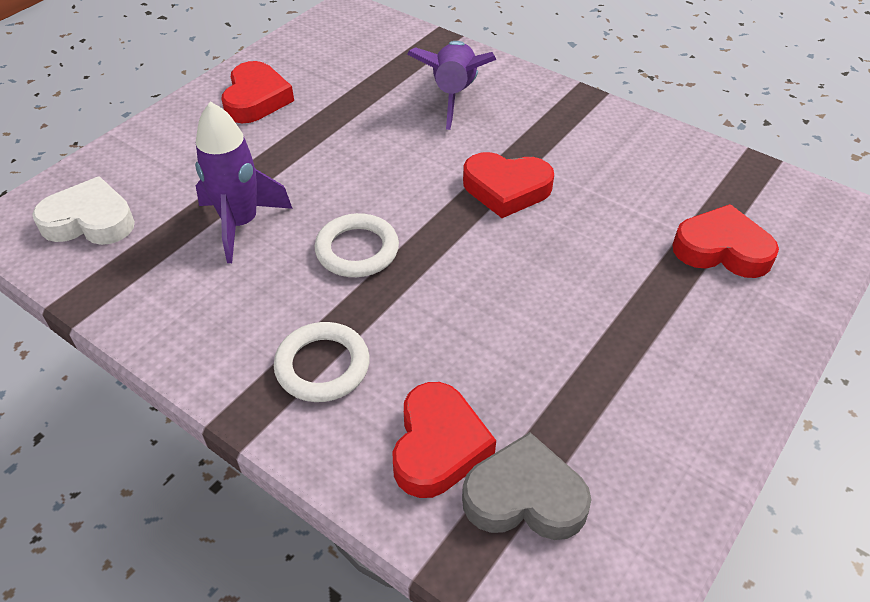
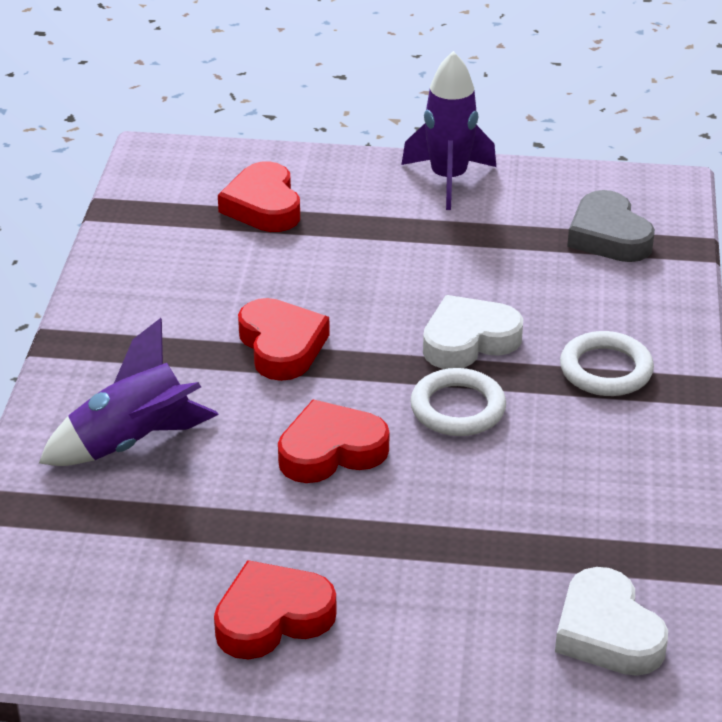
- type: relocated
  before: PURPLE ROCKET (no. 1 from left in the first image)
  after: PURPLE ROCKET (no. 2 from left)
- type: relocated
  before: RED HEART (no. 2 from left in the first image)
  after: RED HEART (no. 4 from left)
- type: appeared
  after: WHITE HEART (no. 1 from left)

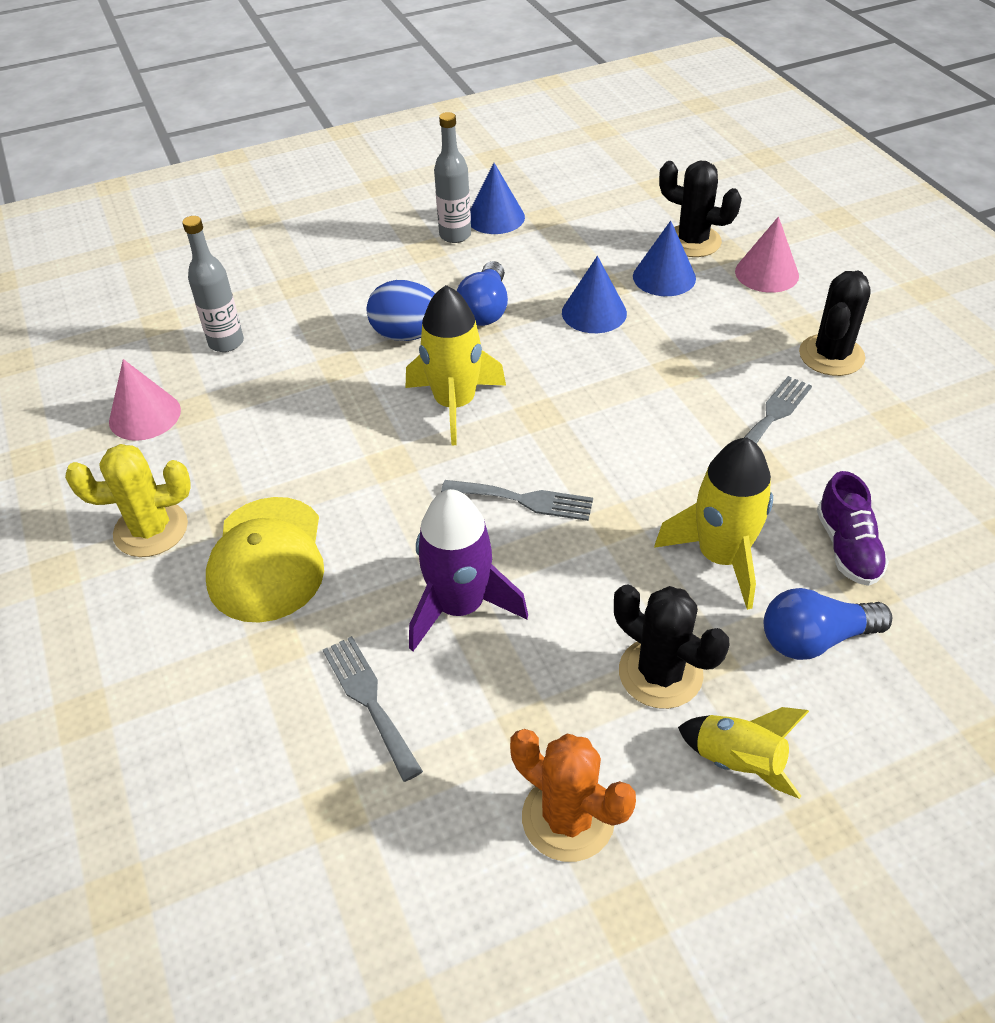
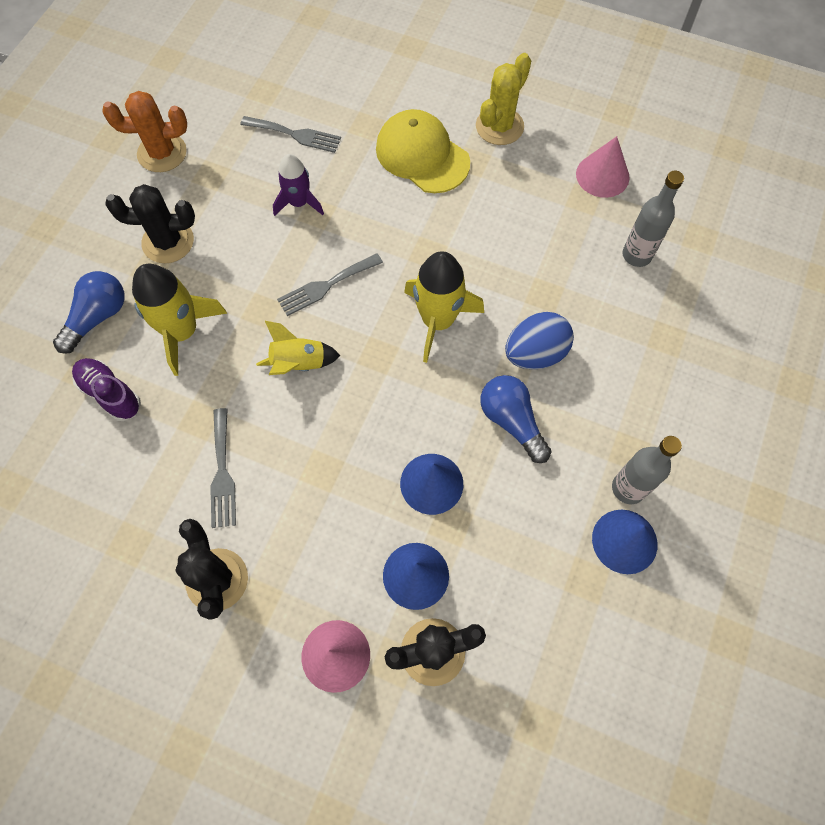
- type: size
  before: PURPLE ROCKET
  scale: 0.64
- type: relocated
  before: YELLOW ROCKET (no. 3 from left in the first image)
  after: YELLOW ROCKET (no. 2 from left)

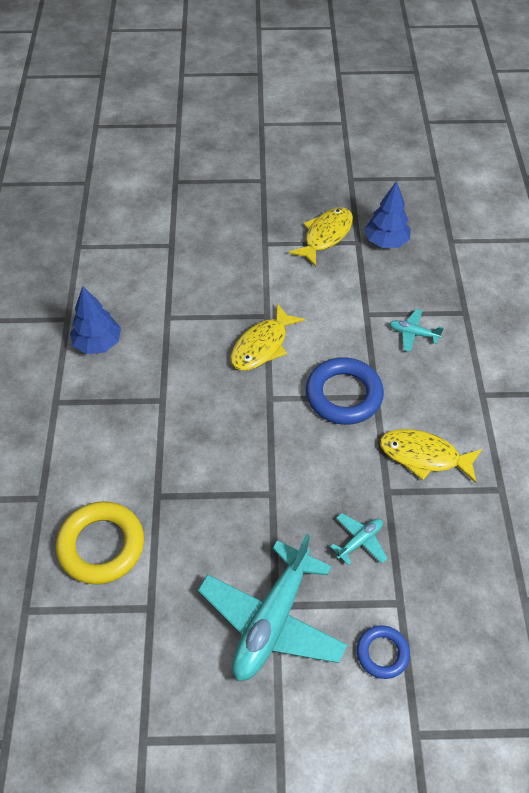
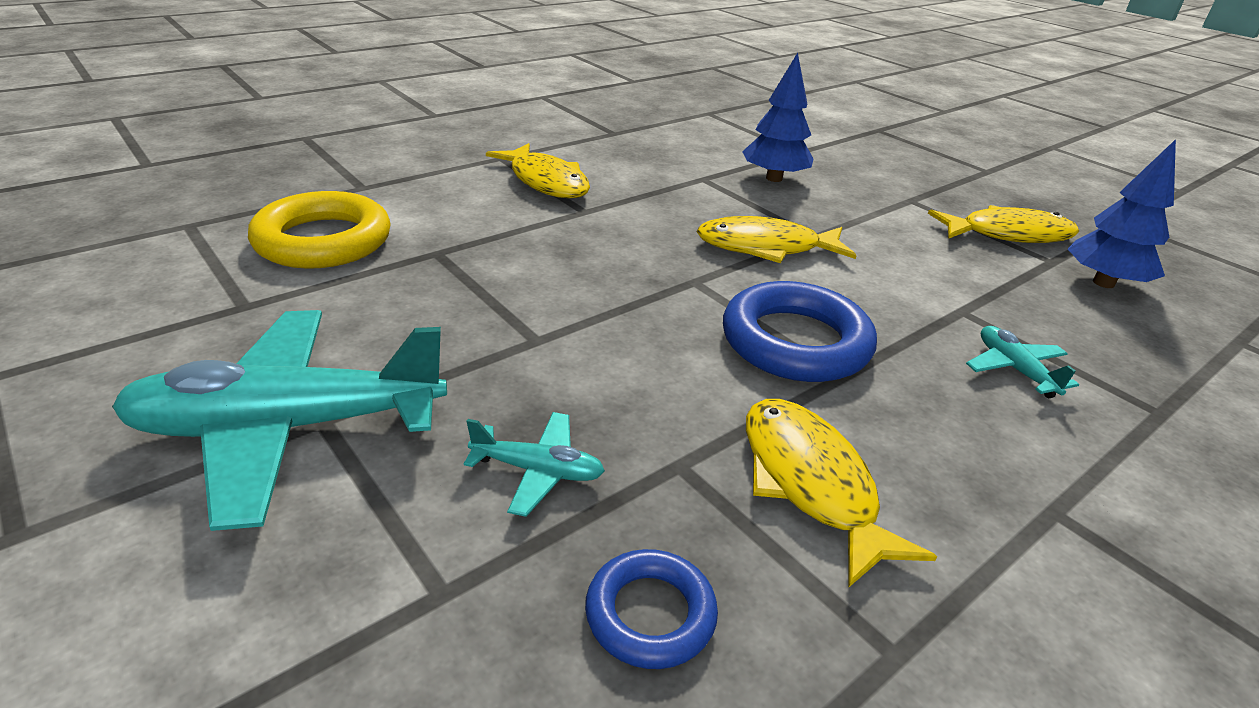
- type: relocated
  before: BLUE TREE (no. 1 from left)
- type: relocated
  before: BLUE RING (no. 2 from left in the first image)
  after: BLUE RING (no. 1 from left)
- type: appeared
  after: YELLOW FISH (no. 1 from left)

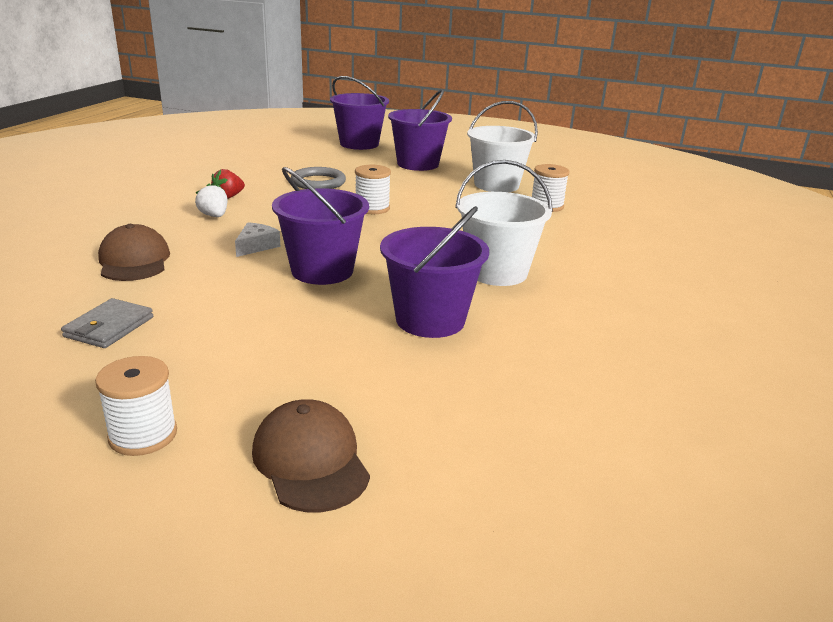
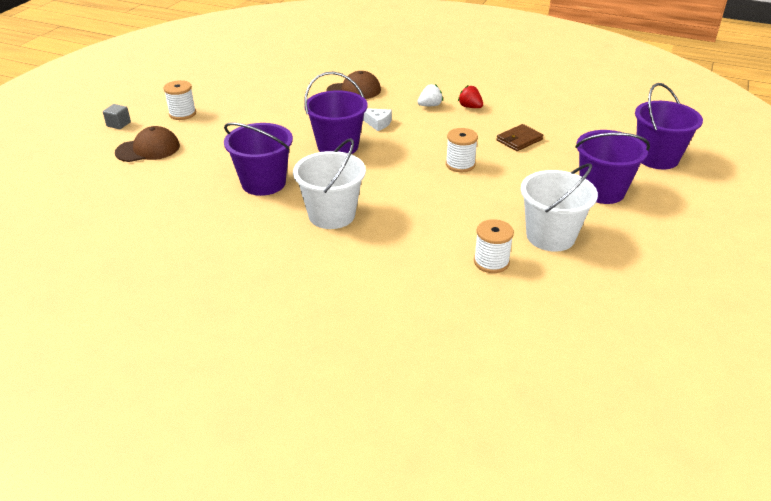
- type: exchanged
  before: GREY RING
  after: BROWN WALLET
- type: missing
  before: GREY WALLET
- type: appeared
  after: GREY CUBE

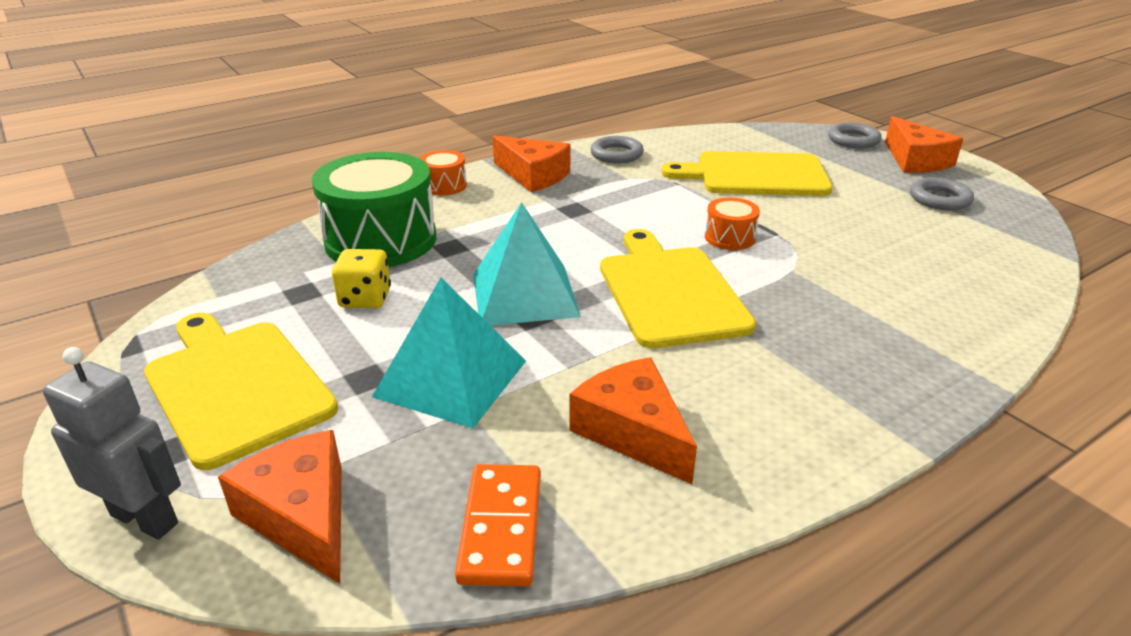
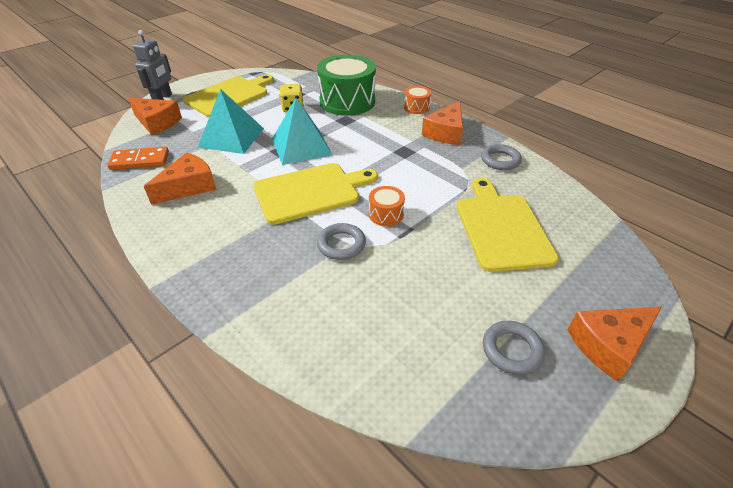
- type: relocated
  before: GREY RING (no. 2 from left in the first image)
  after: GREY RING (no. 1 from left)
- type: spun
  before: ORANGE CHEESE (no. 1 from left)
  turn: 75

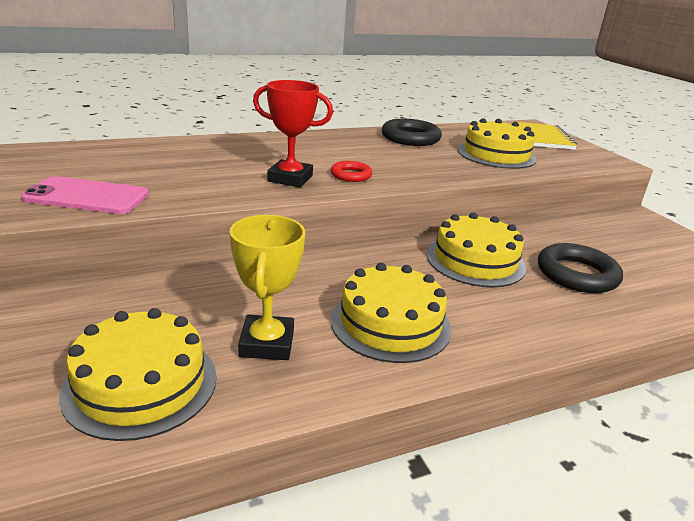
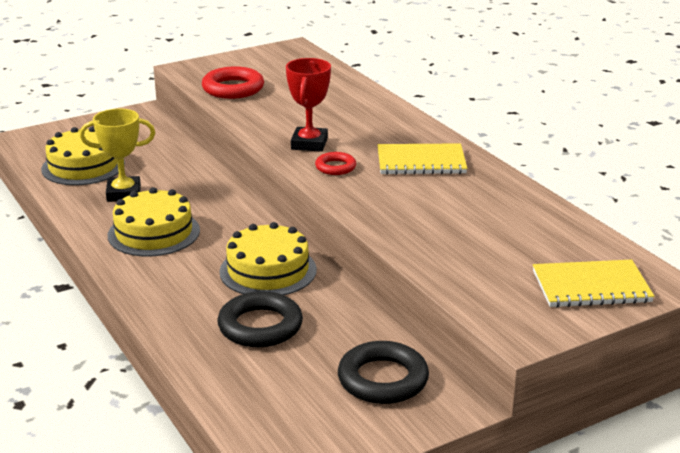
- type: missing
  before: YELLOW CAKE (no. 4 from left)
- type: relocated
  before: BLACK RING (no. 1 from left in the first image)
  after: BLACK RING (no. 2 from left)
- type: exchanged
  before: PINK PHONE
  after: RED RING (no. 1 from left)
- type: appeared
  after: YELLOW NOTEBOOK (no. 1 from left)

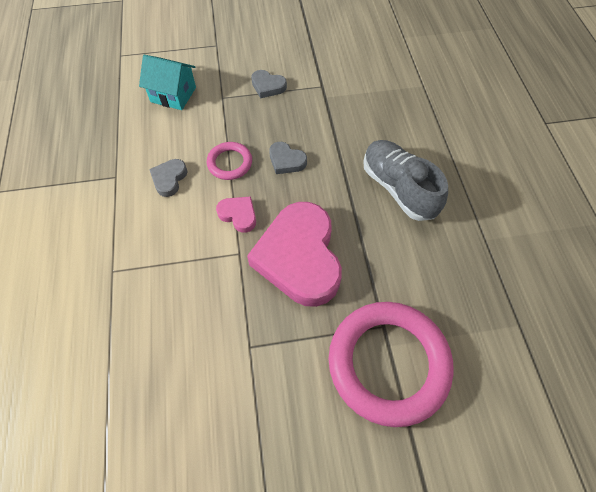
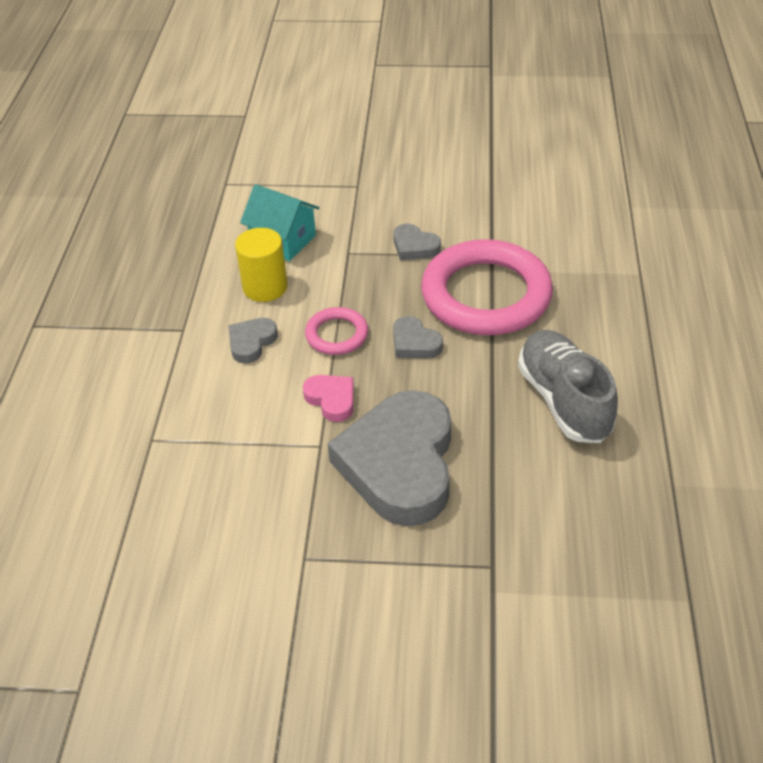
- type: colour
  before: PINK HEART (no. 2 from left)
  after: GREY HEART (no. 2 from left)
- type: relocated
  before: PINK RING (no. 2 from left)
- type: appeared
  after: YELLOW CYLINDER

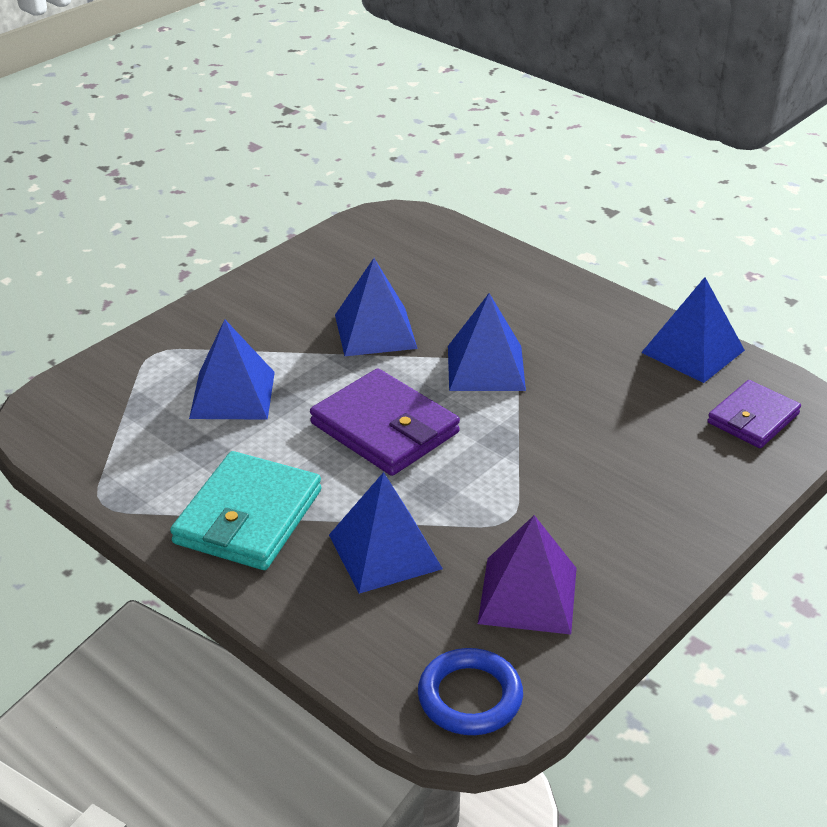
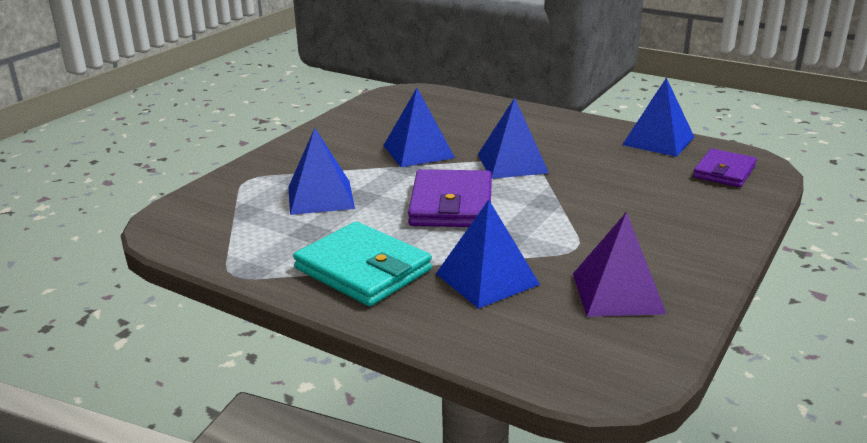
- type: spun
  before: PURPLE WALLET (no. 1 from left)
  turn: 60
- type: spun
  before: TURQUOISE WALLET
  turn: -60
- type: missing
  before: BLUE RING

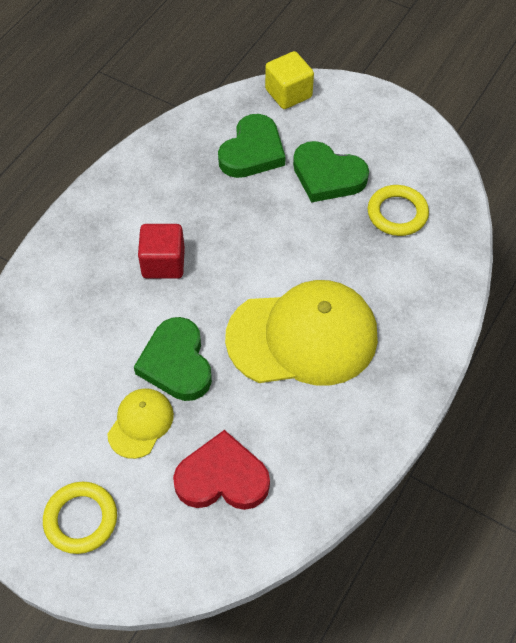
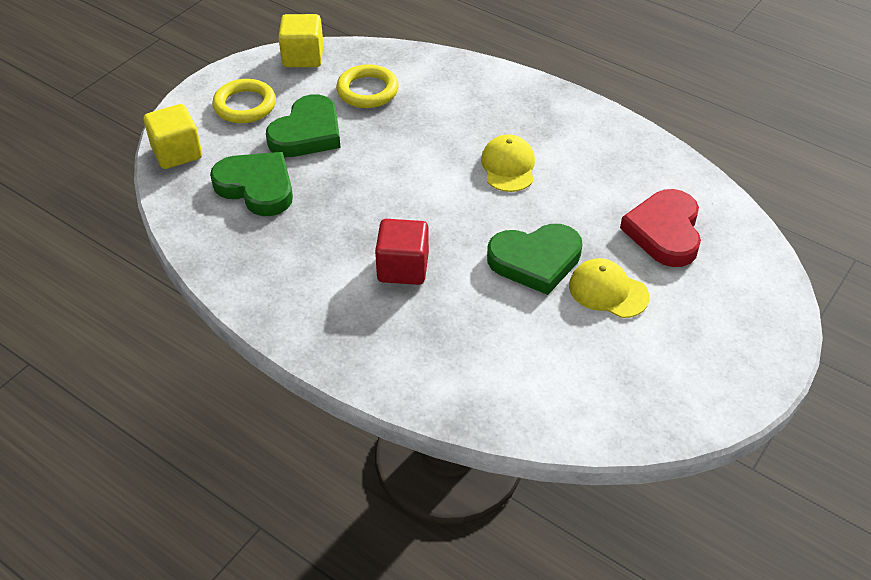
- type: size
  before: YELLOW CAP (no. 2 from left in the first image)
  scale: 0.48
- type: relocated
  before: YELLOW RING (no. 1 from left)
- type: appeared
  after: YELLOW CUBE (no. 2 from left)

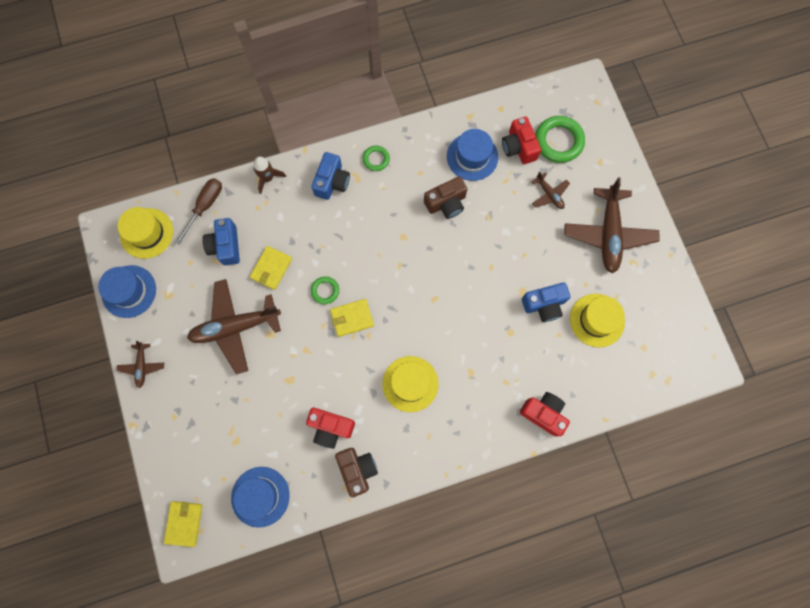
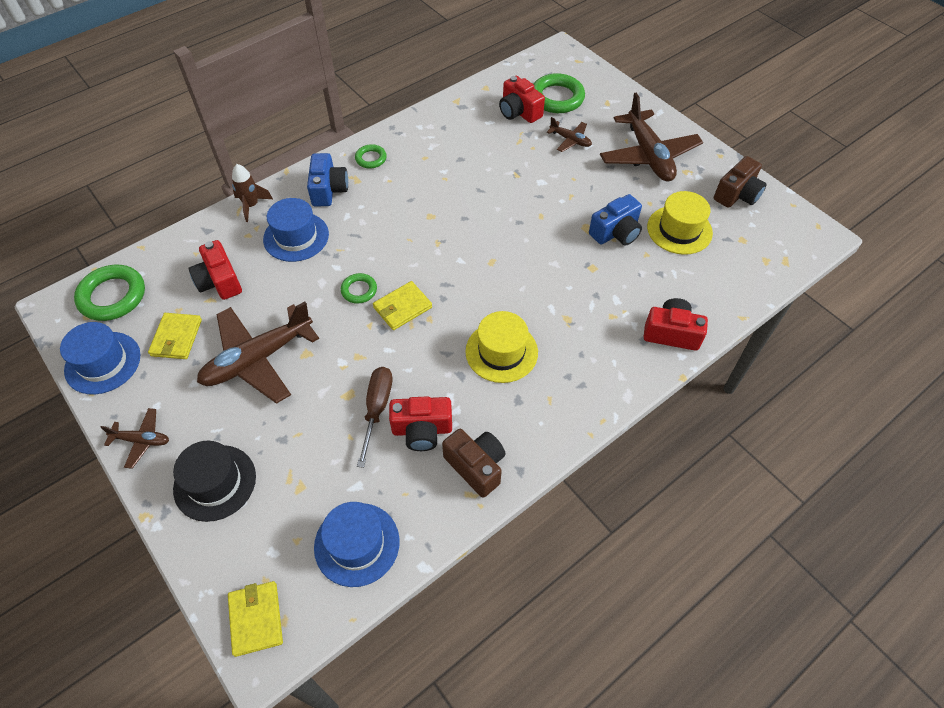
- type: relocated
  before: BLUE HAT (no. 3 from left in the first image)
  after: BLUE HAT (no. 2 from left)
- type: relocated
  before: BROWN CAMERA (no. 2 from left)
- type: relocated
  before: BROWN SCREWDRIVER
- type: exchanged
  before: YELLOW HAT (no. 1 from left)
  after: GREEN RING (no. 1 from left)
- type: colour
  before: BLUE CAMERA (no. 1 from left)
  after: RED CAMERA (no. 1 from left)
- type: relocated
  before: YELLOW WALLET (no. 2 from left in the first image)
  after: YELLOW WALLET (no. 1 from left)
- type: spun
  before: BROWN PLANE (no. 1 from left)
  turn: -60
- type: appeared
  after: BLACK HAT

